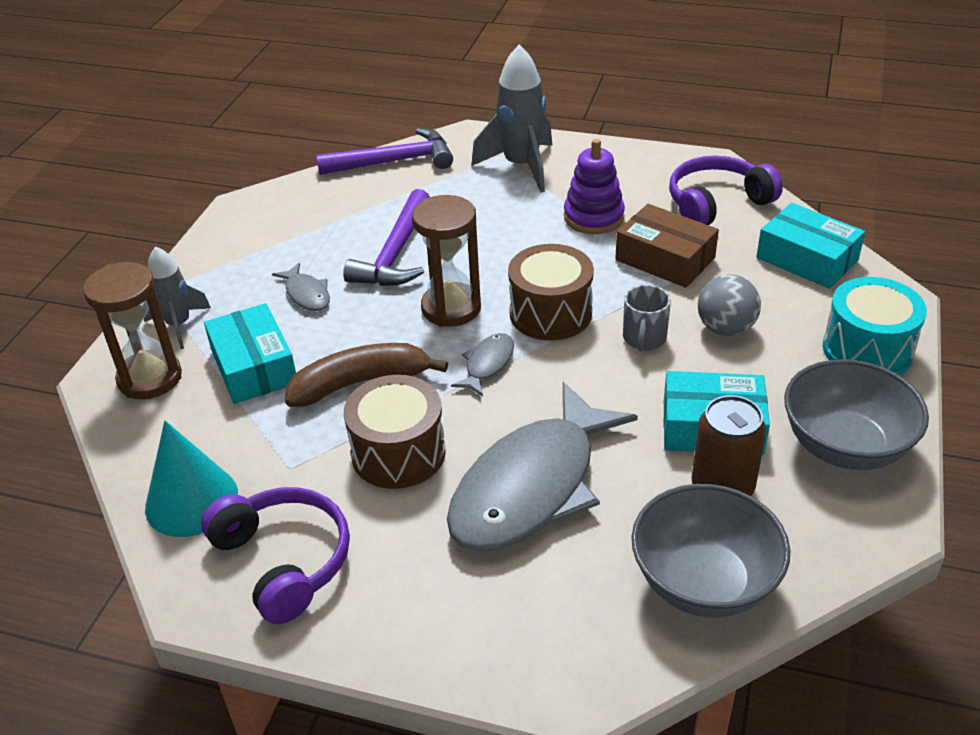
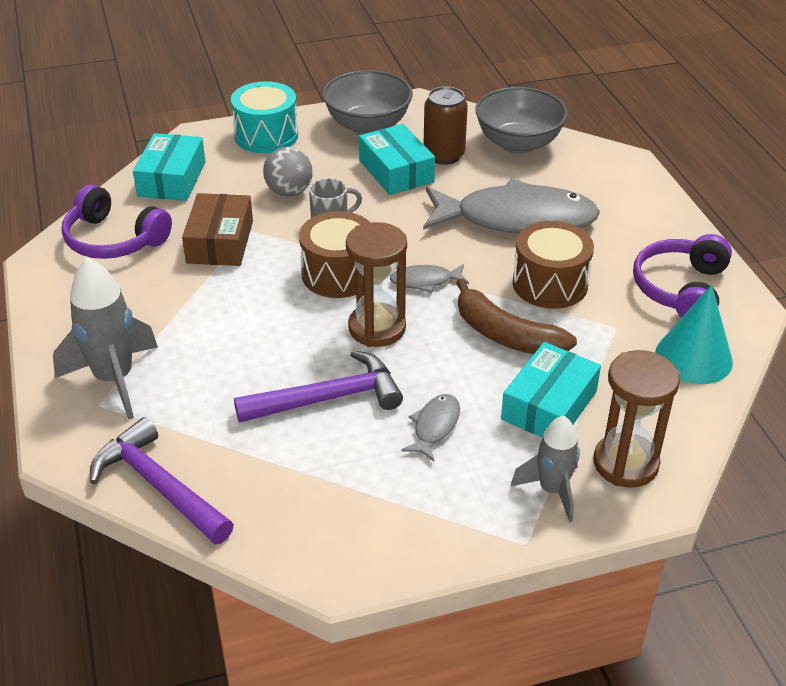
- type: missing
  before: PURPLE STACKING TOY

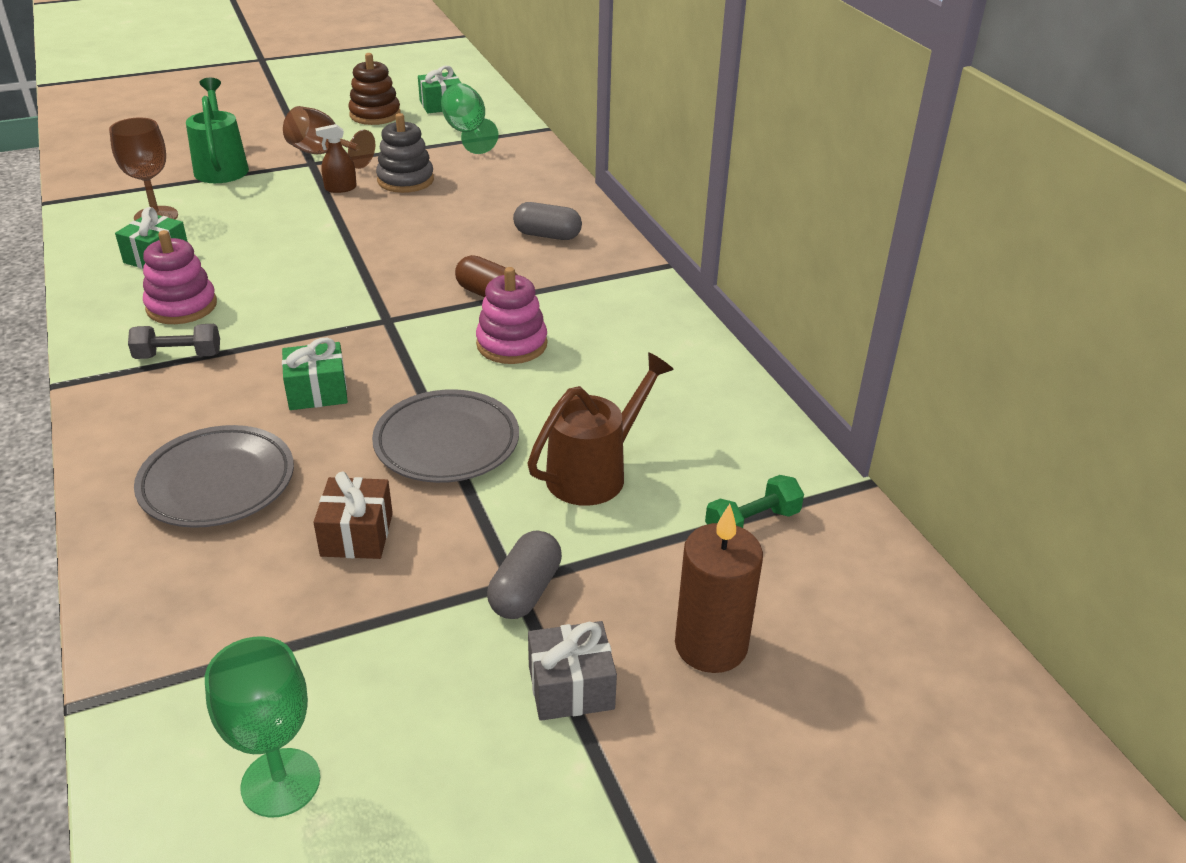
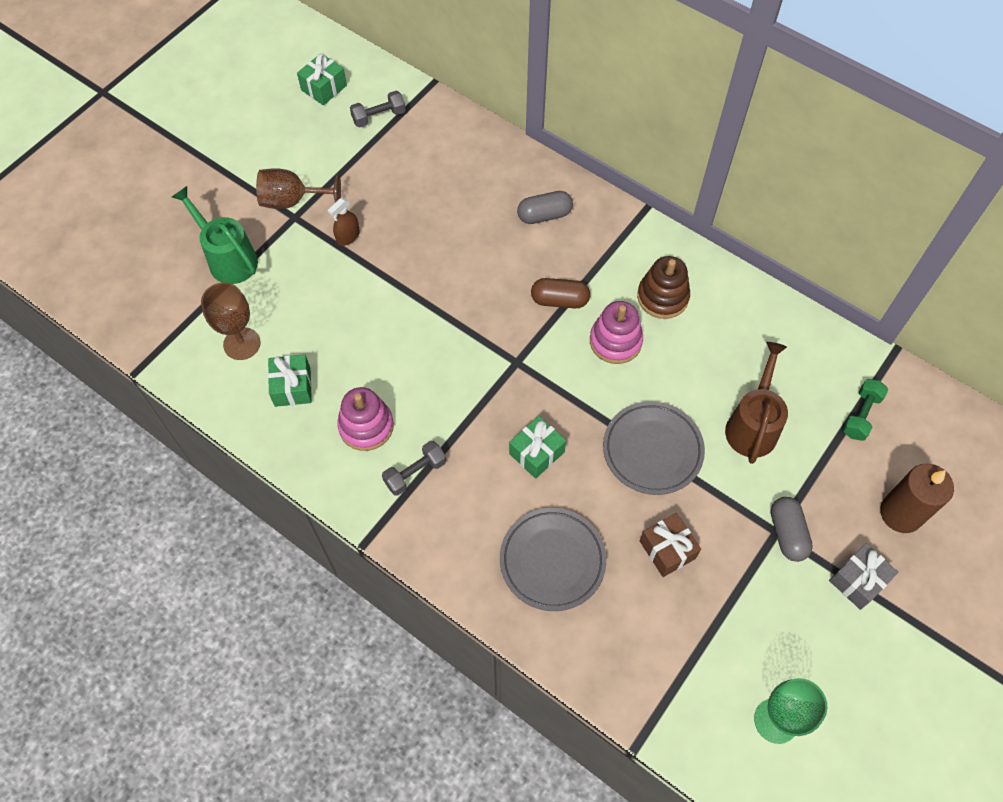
- type: relocated
  before: BROWN STACKING TOY
- type: exchanged
  before: GREEN GOBLET (no. 2 from left)
  after: GREY DUMBBELL (no. 1 from left)
- type: missing
  before: GREY STACKING TOY

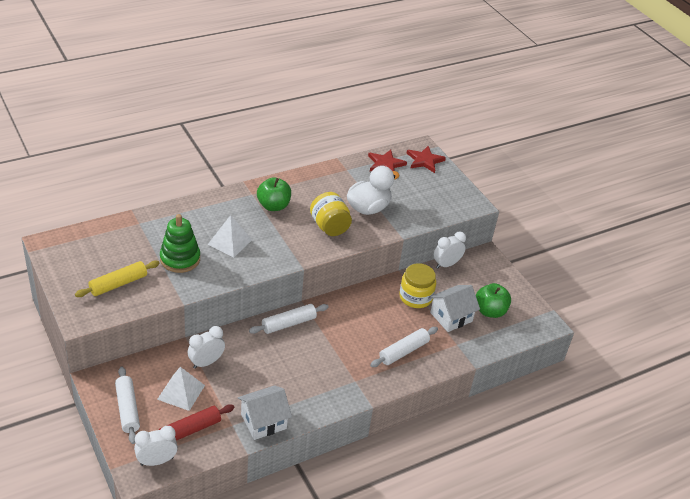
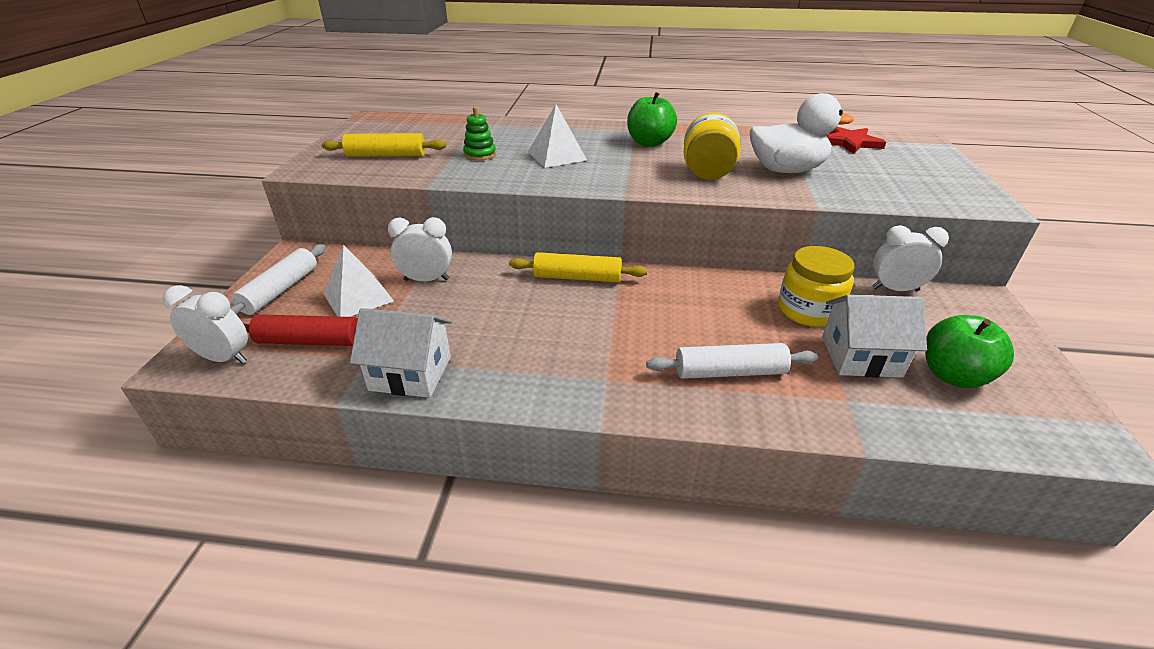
- type: missing
  before: RED STAR (no. 2 from left)
- type: size
  before: GREEN STACKING TOY
  scale: 0.58
- type: colour
  before: WHITE ROLLING PIN (no. 2 from left)
  after: YELLOW ROLLING PIN (no. 2 from left)

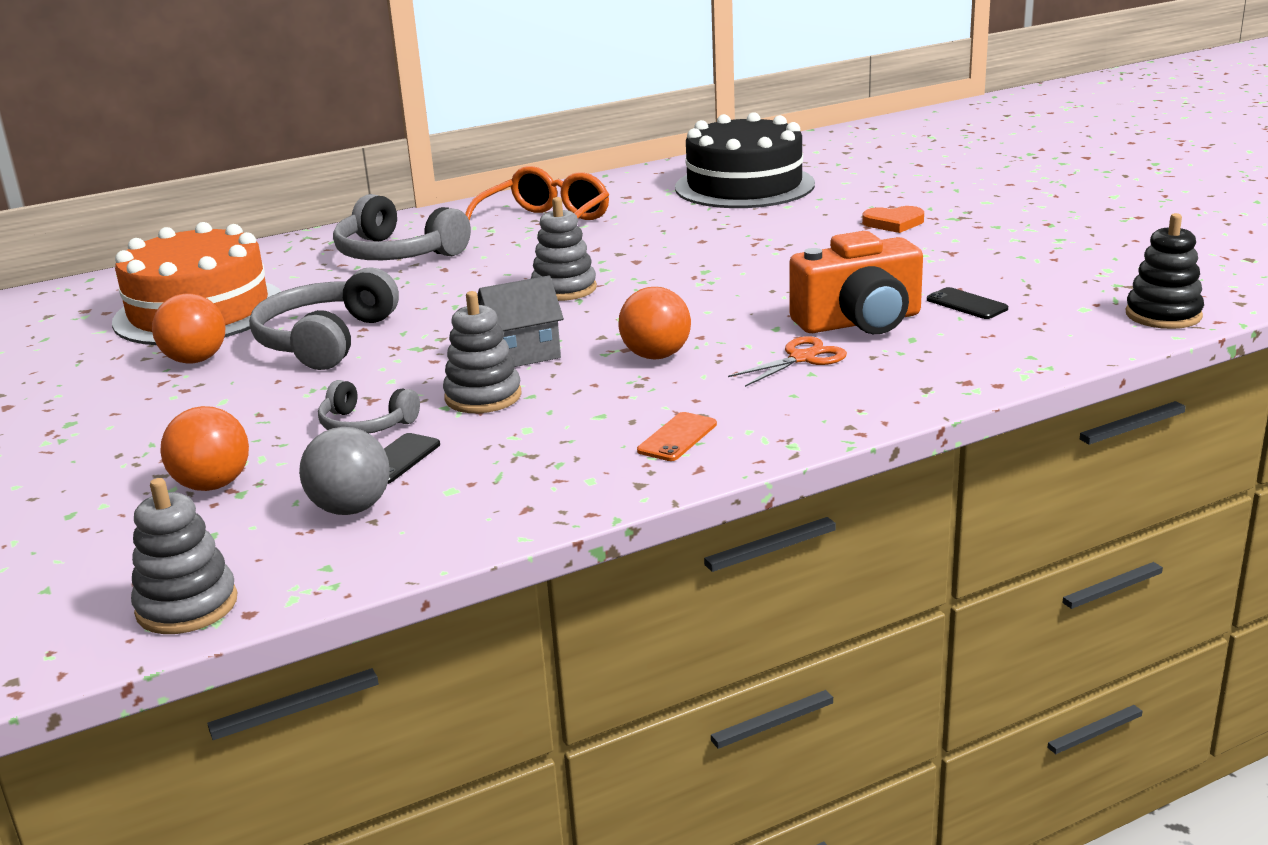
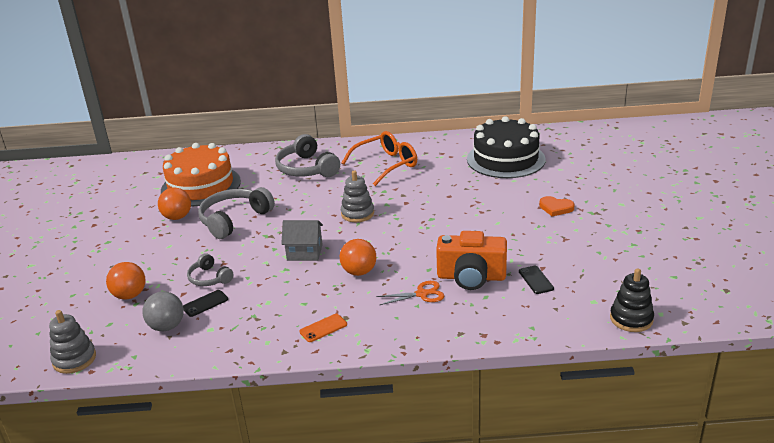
- type: missing
  before: GREY STACKING TOY (no. 2 from left)

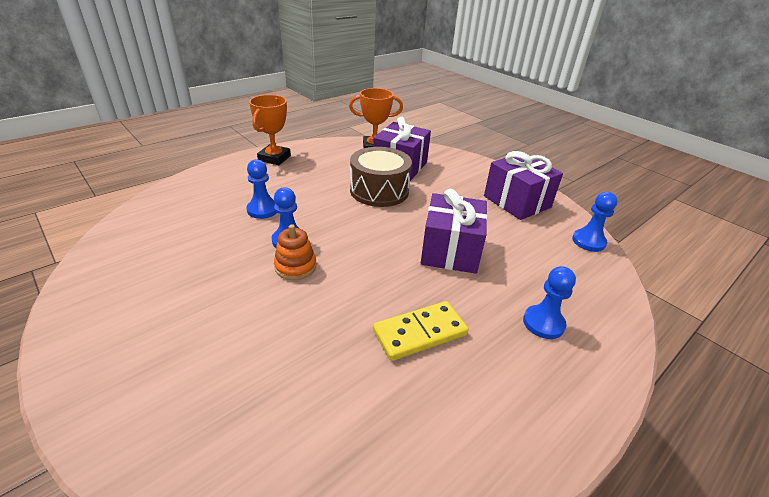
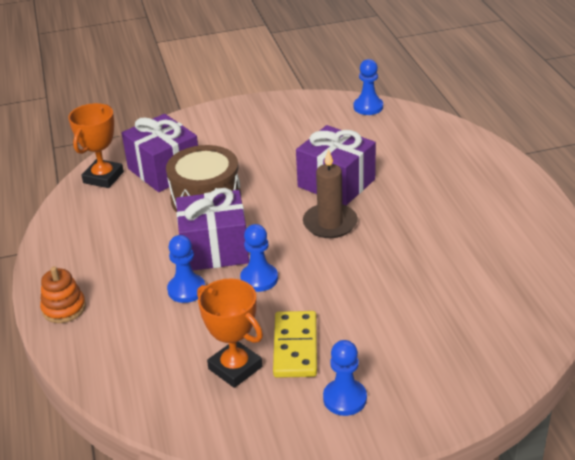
- type: relocated
  before: ORANGE TROPHY (no. 1 from left in the first image)
  after: ORANGE TROPHY (no. 2 from left)
- type: relocated
  before: PURPLE GIFT (no. 3 from left in the first image)
  after: PURPLE GIFT (no. 2 from left)
- type: relocated
  before: ORANGE STACKING TOY
- type: relocated
  before: BLUE PAWN (no. 3 from left)
- type: relocated
  before: YELLOW DOMINO
- type: appeared
  after: BROWN CANDLE

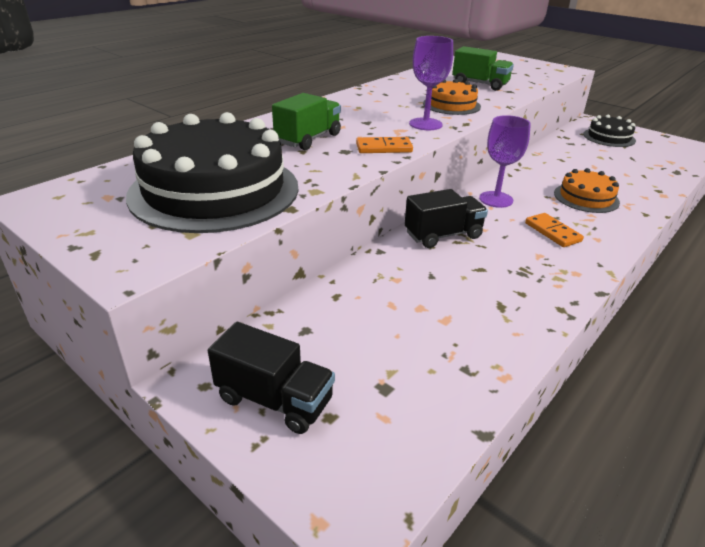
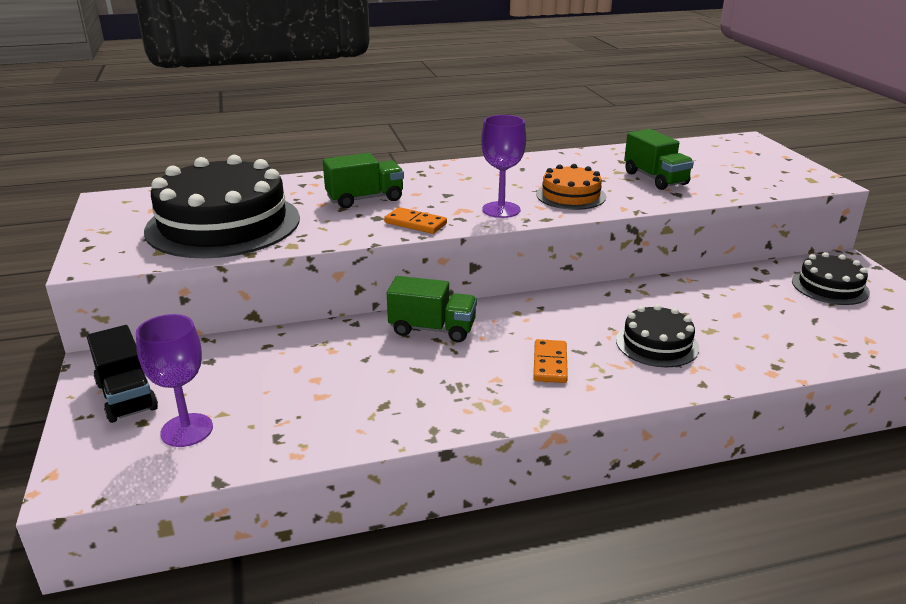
- type: relocated
  before: PURPLE GOBLET (no. 2 from left in the first image)
  after: PURPLE GOBLET (no. 1 from left)
- type: colour
  before: ORANGE CAKE (no. 2 from left)
  after: BLACK CAKE (no. 2 from left)
- type: colour
  before: BLACK TRUCK (no. 2 from left)
  after: GREEN TRUCK (no. 2 from left)

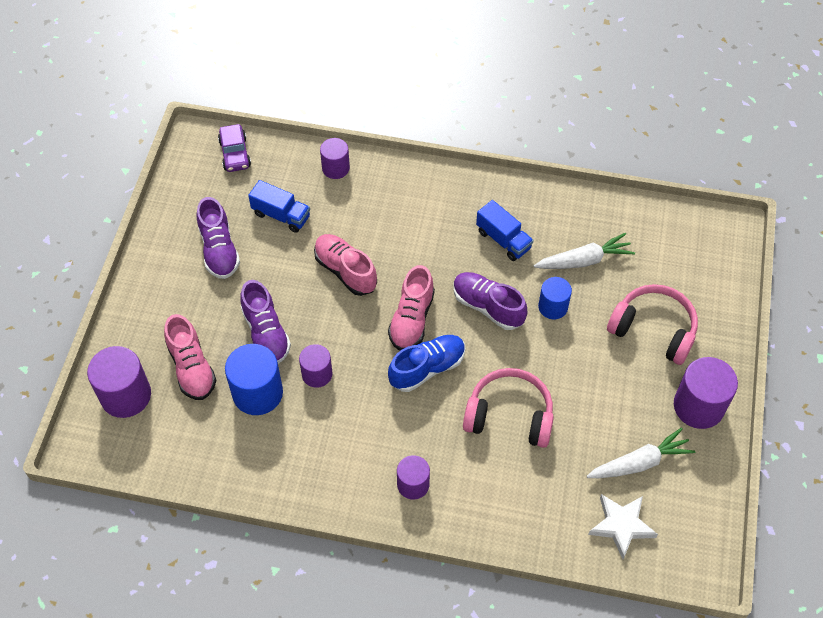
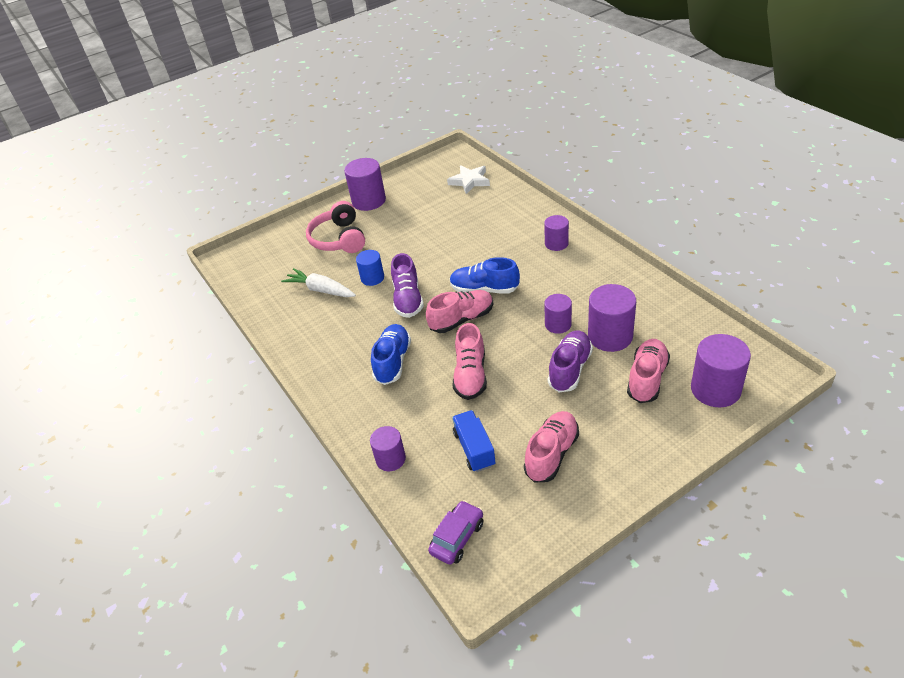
- type: colour
  before: PURPLE SHOE (no. 1 from left)
  after: PINK SHOE (no. 3 from left)
- type: missing
  before: BLUE TRUCK (no. 2 from left)
- type: colour
  before: BLUE CYLINDER (no. 1 from left)
  after: PURPLE CYLINDER (no. 5 from left)
- type: missing
  before: PINK HEADPHONES (no. 1 from left)
- type: missing
  before: WHITE CARROT (no. 2 from left)
- type: appeared
  after: BLUE SHOE (no. 1 from left)

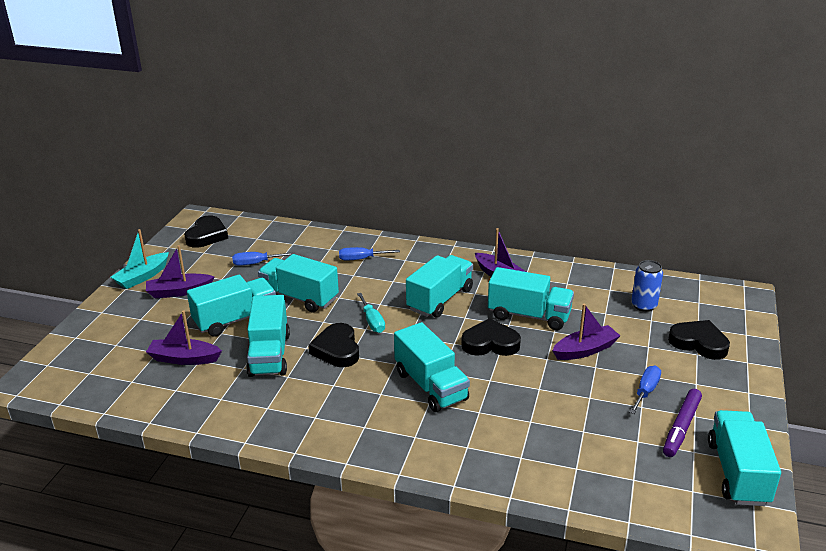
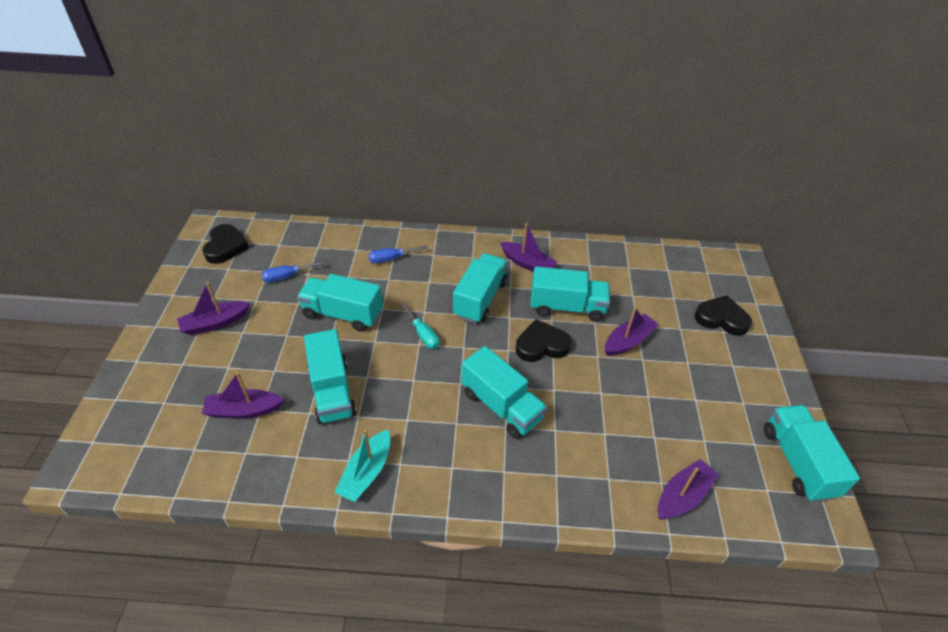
- type: relocated
  before: TURQUOISE BOAT
- type: missing
  before: BLUE CAN
- type: missing
  before: TURQUOISE TRUCK (no. 1 from left)
- type: missing
  before: BLACK HEART (no. 2 from left)
- type: missing
  before: BLUE SCREWDRIVER (no. 3 from left)
- type: missing
  before: PURPLE MARKER
- type: appeared
  after: PURPLE BOAT (no. 5 from left)

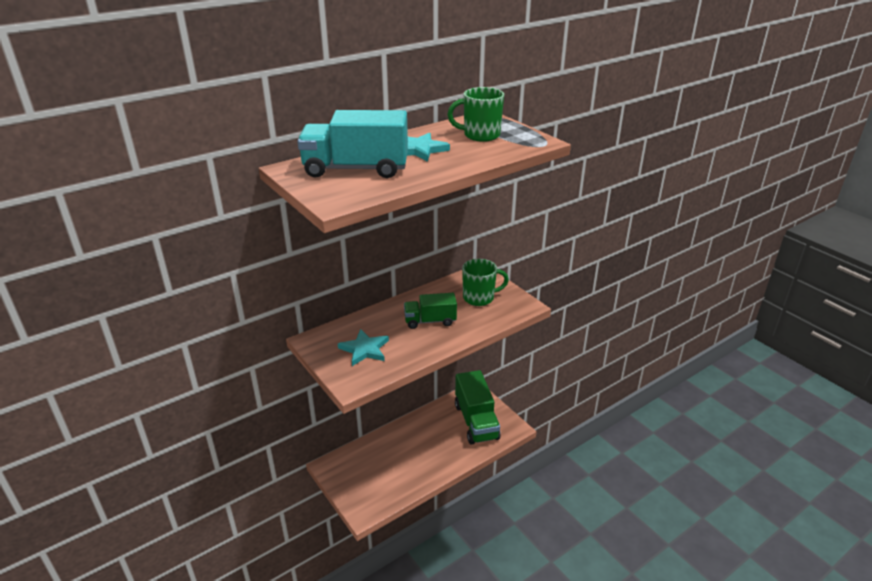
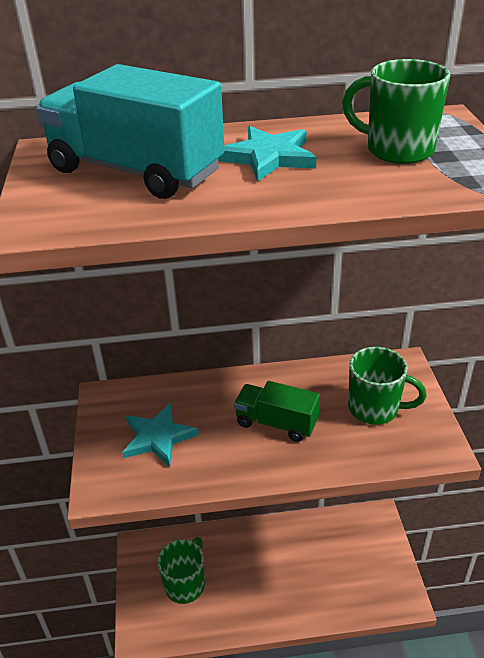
- type: missing
  before: GREEN TRUCK (no. 2 from left)
- type: appeared
  after: GREEN MUG (no. 1 from left)

